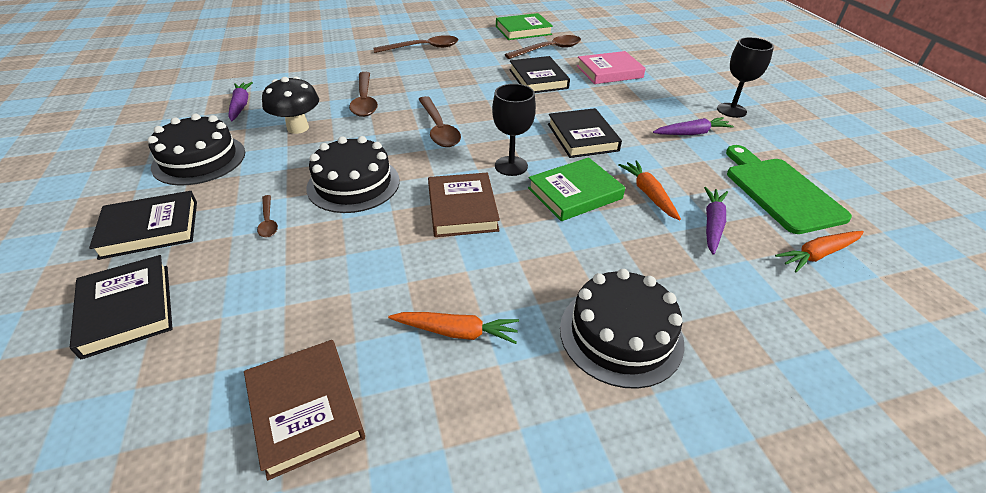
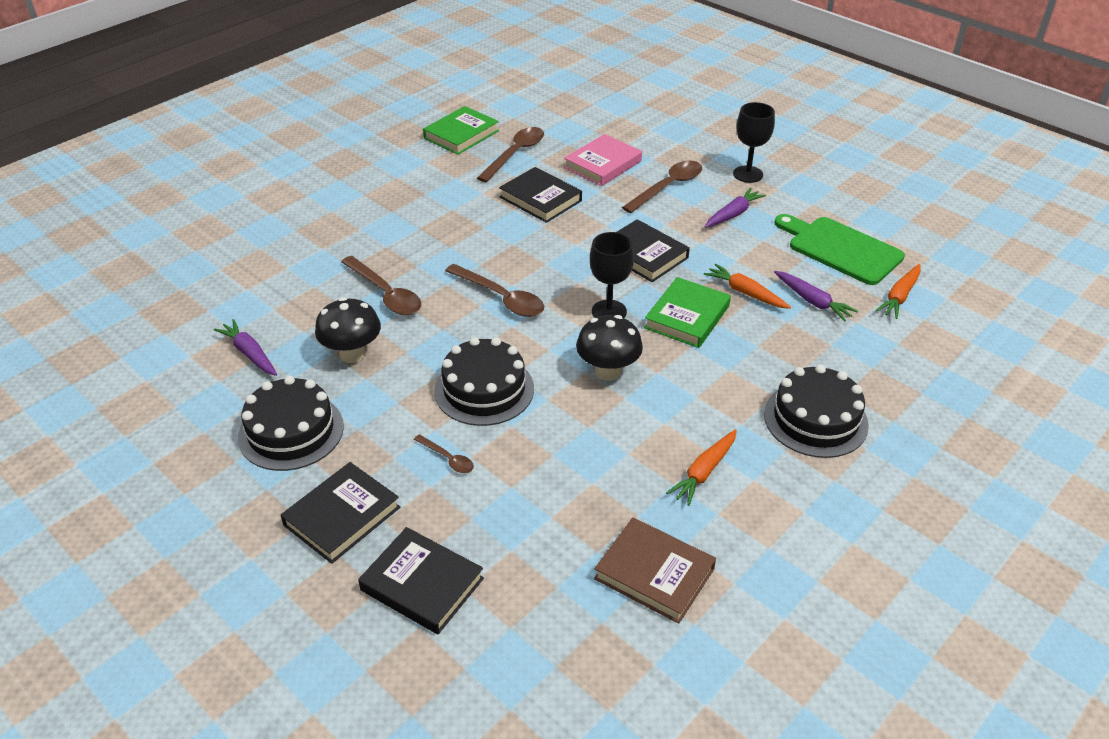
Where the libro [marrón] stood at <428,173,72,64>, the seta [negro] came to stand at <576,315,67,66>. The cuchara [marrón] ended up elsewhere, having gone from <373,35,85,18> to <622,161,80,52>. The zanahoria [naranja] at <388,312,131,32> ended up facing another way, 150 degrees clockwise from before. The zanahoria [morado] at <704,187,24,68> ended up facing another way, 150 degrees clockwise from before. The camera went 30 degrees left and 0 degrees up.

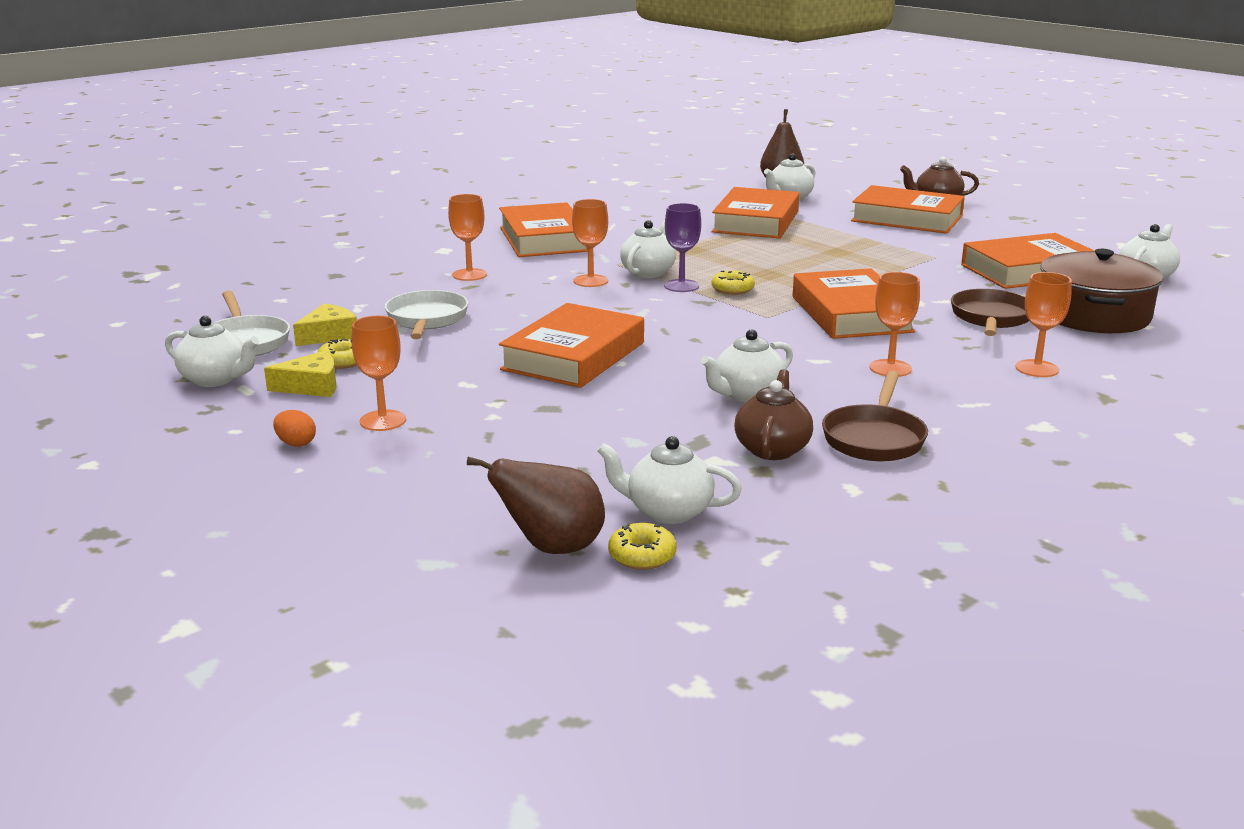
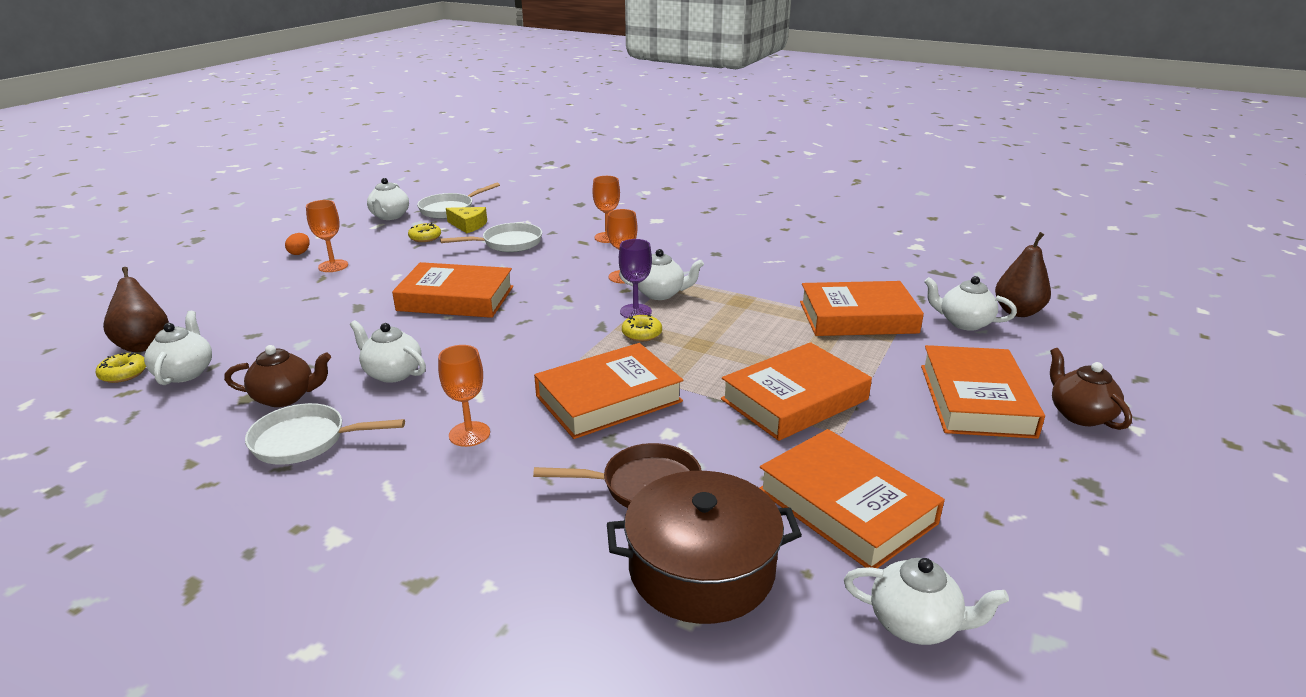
What was the sartén [marrón] at <822,371,106,91> turned into the sartén [blanco] at <245,403,160,62>. The libro [naranja] ended up elsewhere, having gone from <499,202,89,55> to <721,342,151,99>. The second view lost the queso [amarillo] at <264,351,73,46>. The second view lost the copa [naranja] at <1015,272,57,105>. The camera went 70 degrees right and 5 degrees up.

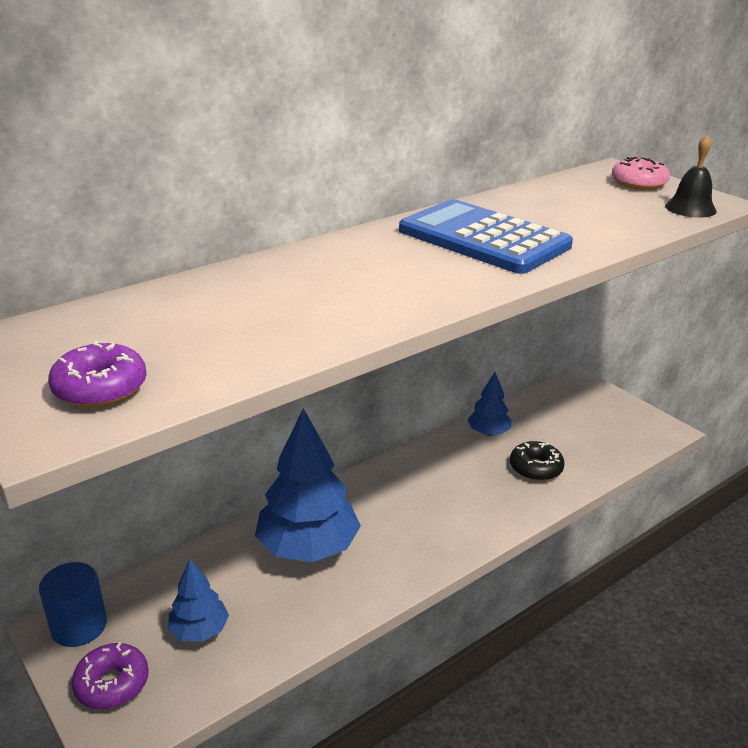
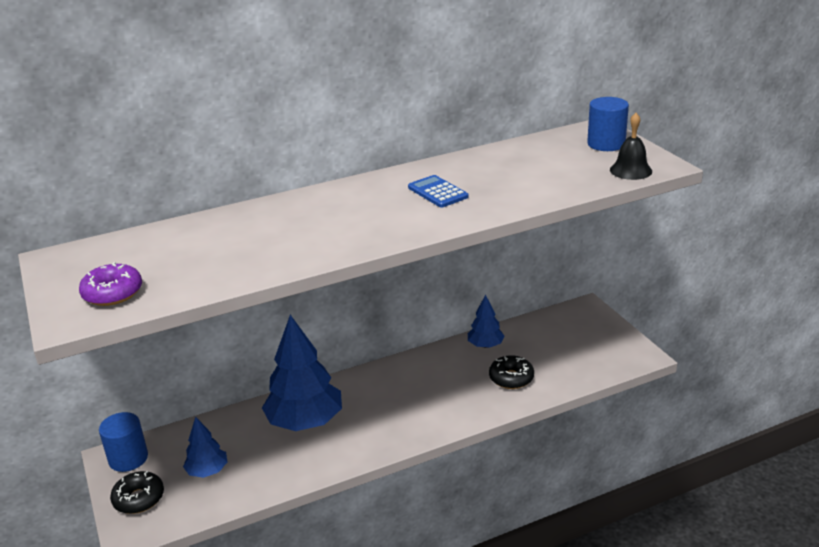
What was the rosquilla [morado] at <72,642,77,67> turned into the rosquilla [negro] at <110,471,54,43>. The size of the calculadora [azul] at <399,199,174,75> changed by a factor of 0.49. Where the rosquilla [rosa] stood at <612,157,58,33>, the cilindro [azul] came to stand at <587,97,42,54>. The camera went 15 degrees right and 0 degrees up.

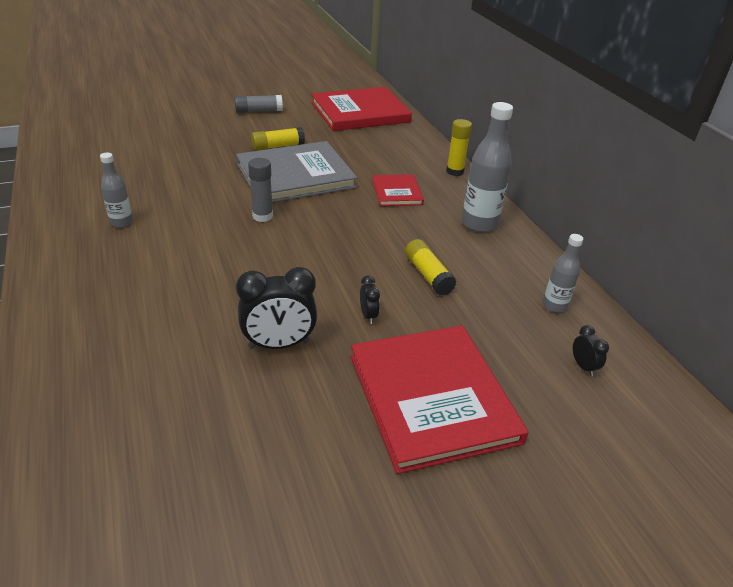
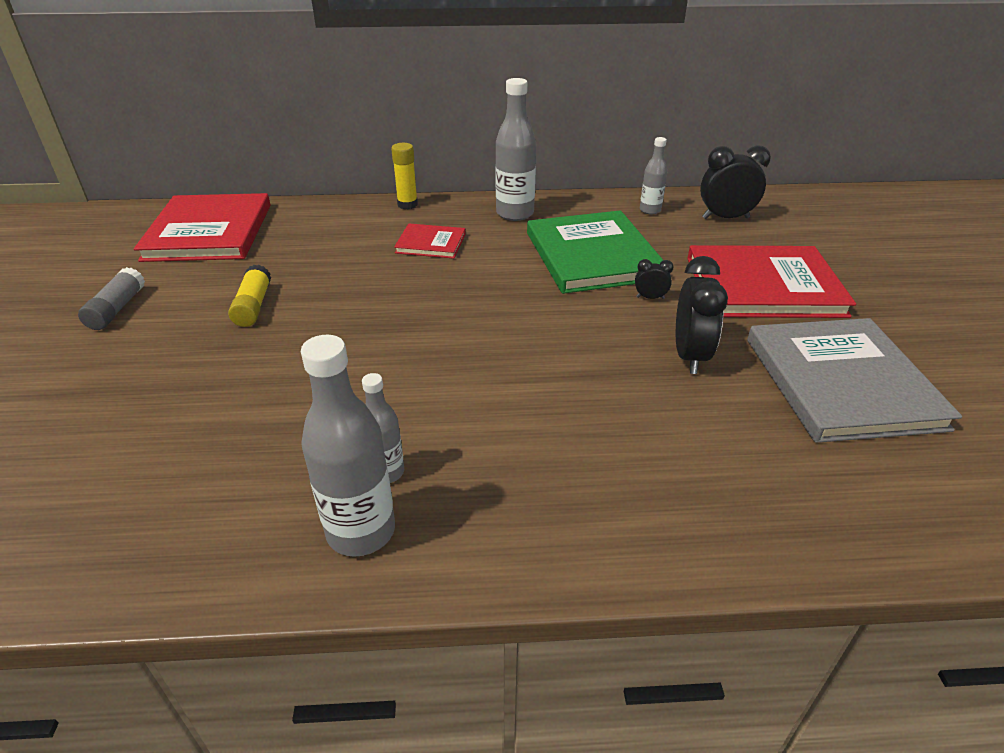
The second view gained the botella [gris] at <301,334,94,223>. Where the barra de pegamento [amarillo] stood at <405,239,52,57>, the libro [verde] came to stand at <527,210,136,84>. The size of the despertador [negro] at <573,325,36,51> changed by a factor of 2.05. The libro [gris] ended up elsewhere, having gone from <236,141,121,62> to <747,318,215,125>. The second view lost the barra de pegamento [gris] at <248,158,25,64>. The camera went 70 degrees left and 0 degrees up.

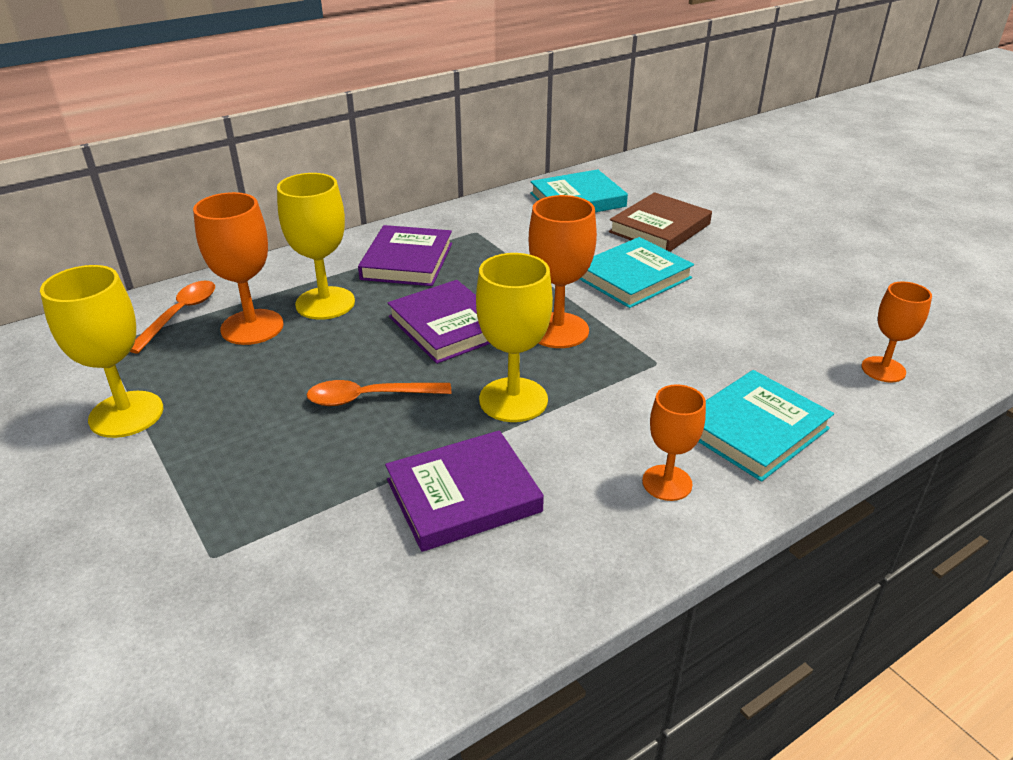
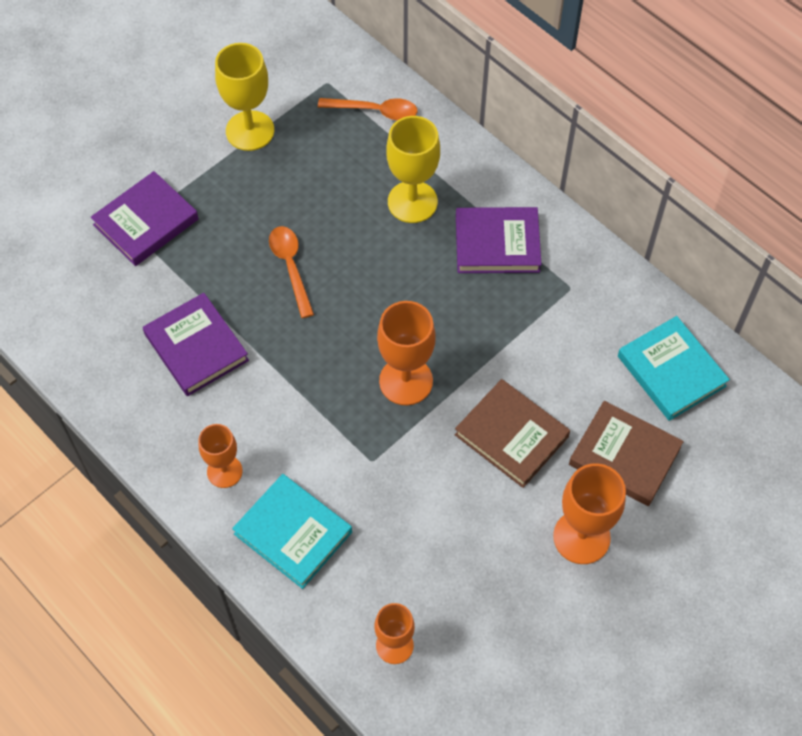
The libro [morado] ended up elsewhere, having gone from <387,280,103,84> to <91,171,108,95>. What was the libro [turquesa] at <579,237,115,71> turned into the libro [marrón] at <455,379,115,109>. The copa [naranja] ended up elsewhere, having gone from <193,192,91,153> to <553,463,73,101>. The second view lost the copa [amarillo] at <476,253,77,169>. The camera went 80 degrees right and 25 degrees up.

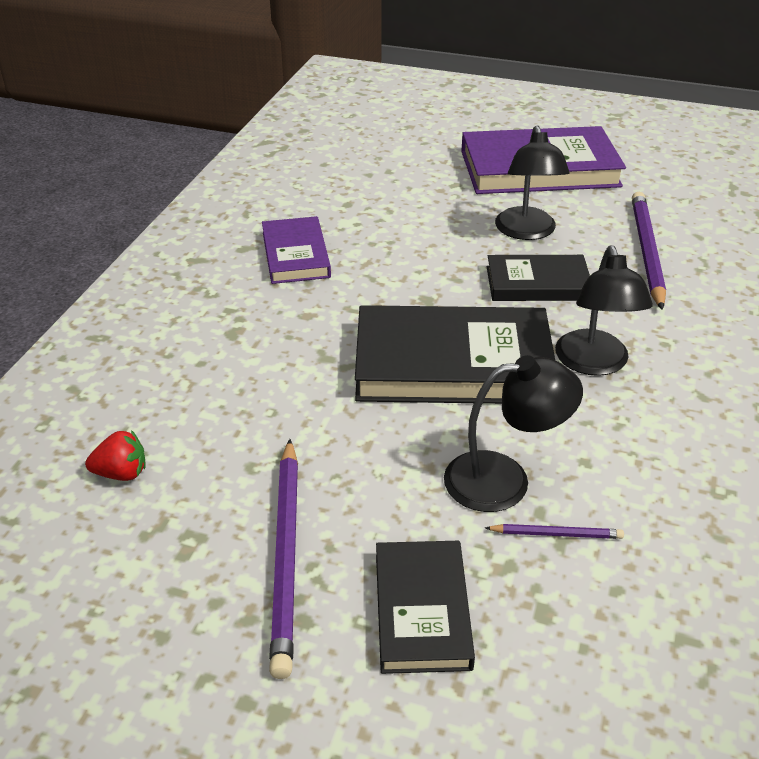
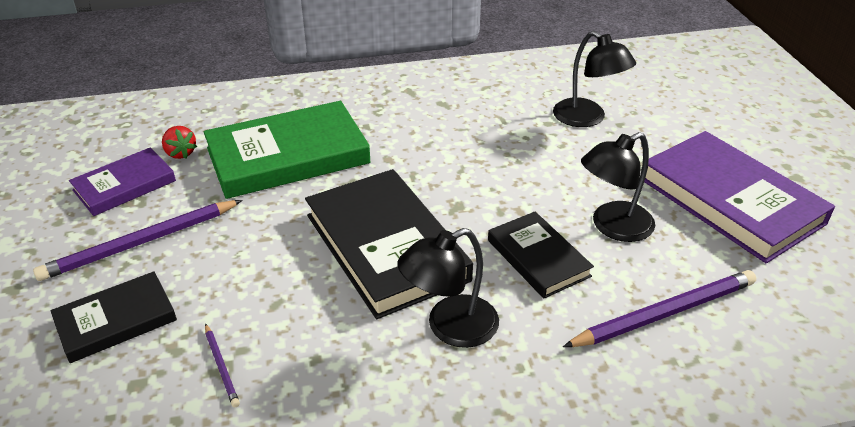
The libro [morado] ended up elsewhere, having gone from <262,216,69,68> to <69,148,107,68>. The second view gained the libro [verde] at <204,101,166,98>. The lámpara [negro] ended up elsewhere, having gone from <444,355,139,157> to <553,31,83,96>. The camera went 60 degrees right and 0 degrees up.

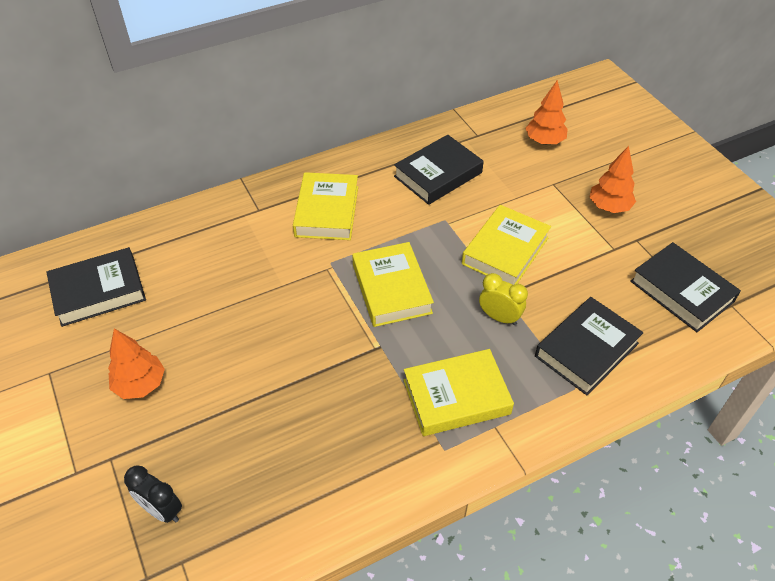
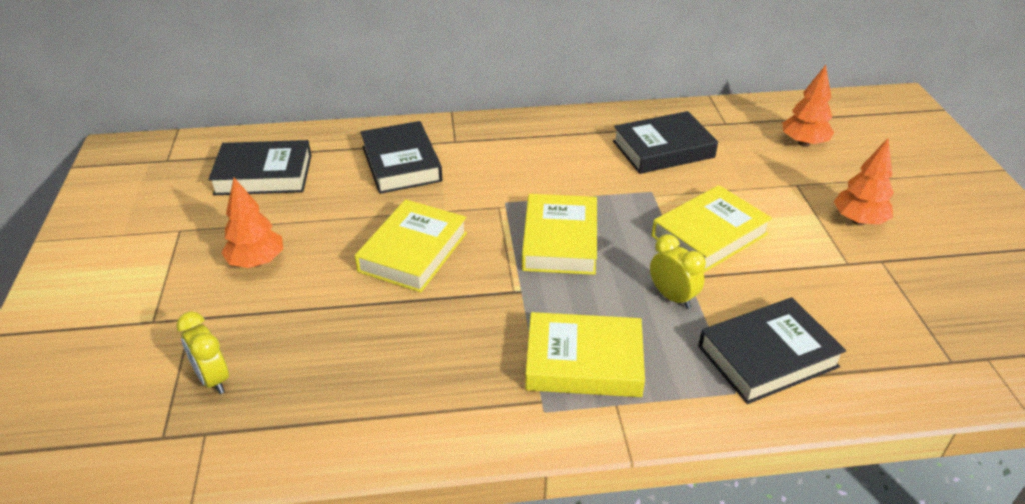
What was the despertador [negro] at <124,465,58,58> turned into the despertador [amarillo] at <176,311,53,83>. The libro [amarillo] ended up elsewhere, having gone from <293,172,65,68> to <355,199,112,93>. The libro [negro] ended up elsewhere, having gone from <630,242,111,90> to <360,121,83,73>. The camera went 20 degrees right and 10 degrees down.

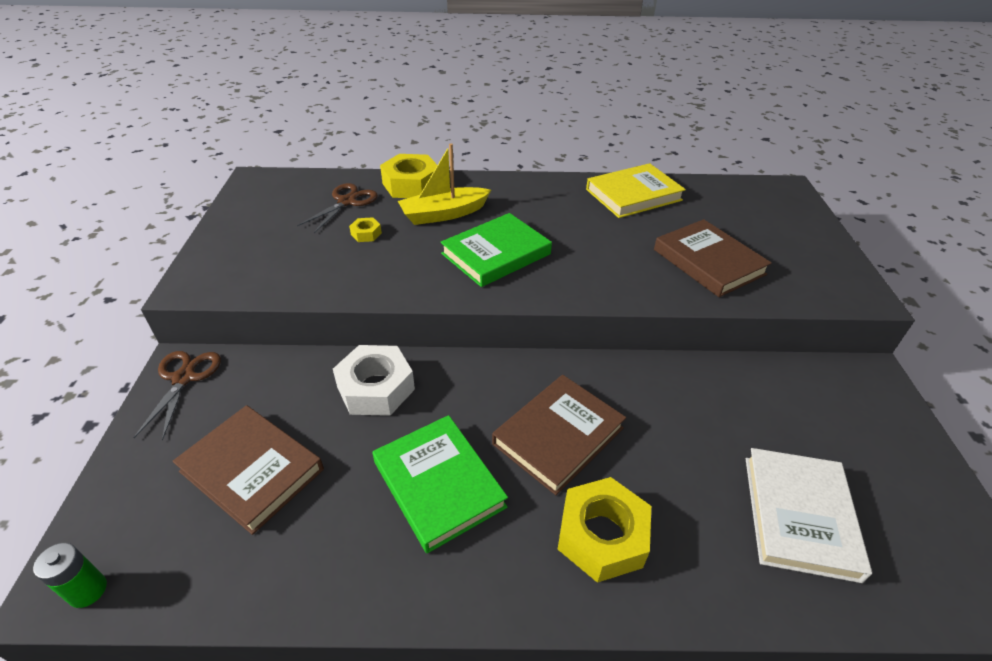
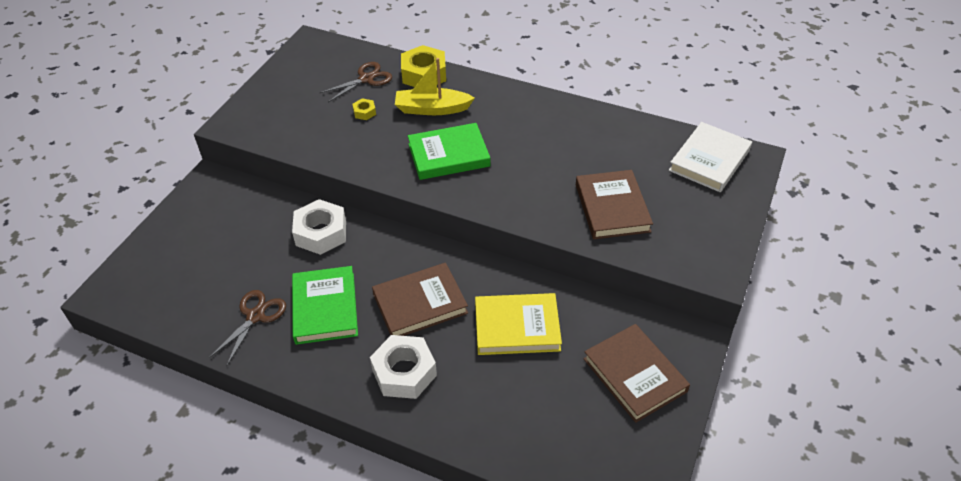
The tijeras [marrón] ended up elsewhere, having gone from <133,351,88,89> to <209,290,77,75>. What was the tuerca [amarillo] at <558,477,93,106> turned into the tuerca [blanco] at <370,335,67,64>. The libro [amarillo] ended up elsewhere, having gone from <586,163,100,55> to <475,293,87,62>. The libro [marrón] ended up elsewhere, having gone from <172,405,152,130> to <583,324,107,99>. The libro [blanco] ended up elsewhere, having gone from <746,448,126,135> to <669,122,83,70>. The second view lost the pila [verde] at <33,543,74,65>. The camera went 25 degrees right and 5 degrees up.

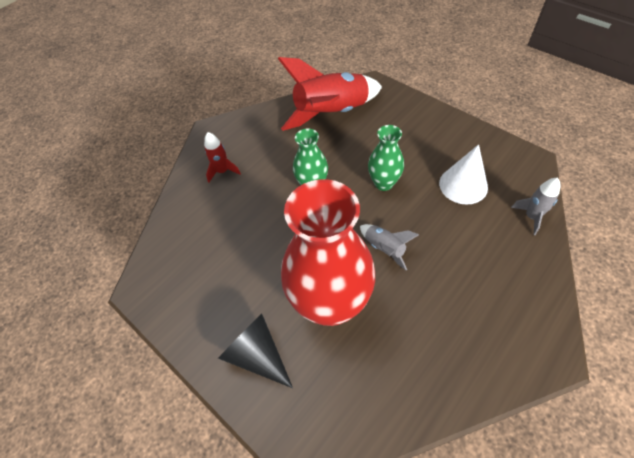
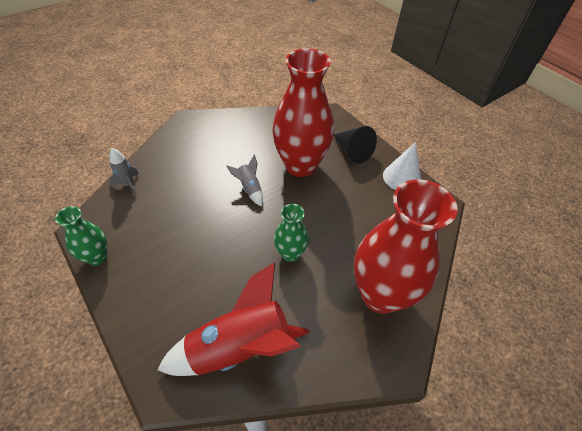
The florero [verde] ended up elsewhere, having gone from <368,125,36,66> to <55,206,53,60>. Where the cohete [rojo] stood at <204,132,37,51>, the florero [rojo] came to stand at <354,179,104,135>. The cono [blanco] ended up elsewhere, having gone from <439,144,49,61> to <383,142,38,48>. The camera went 175 degrees left and 5 degrees down.

